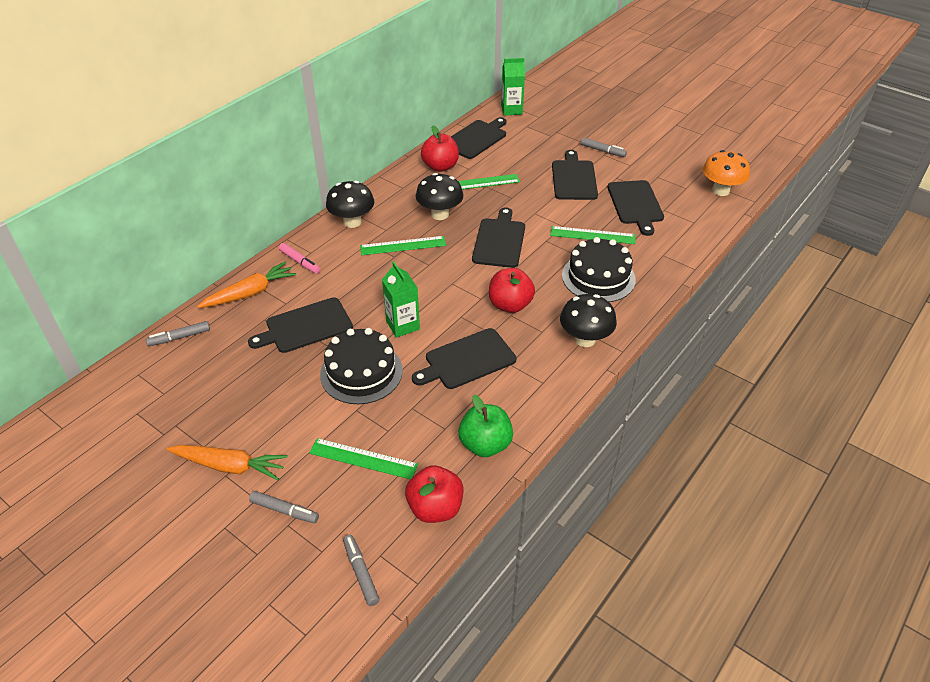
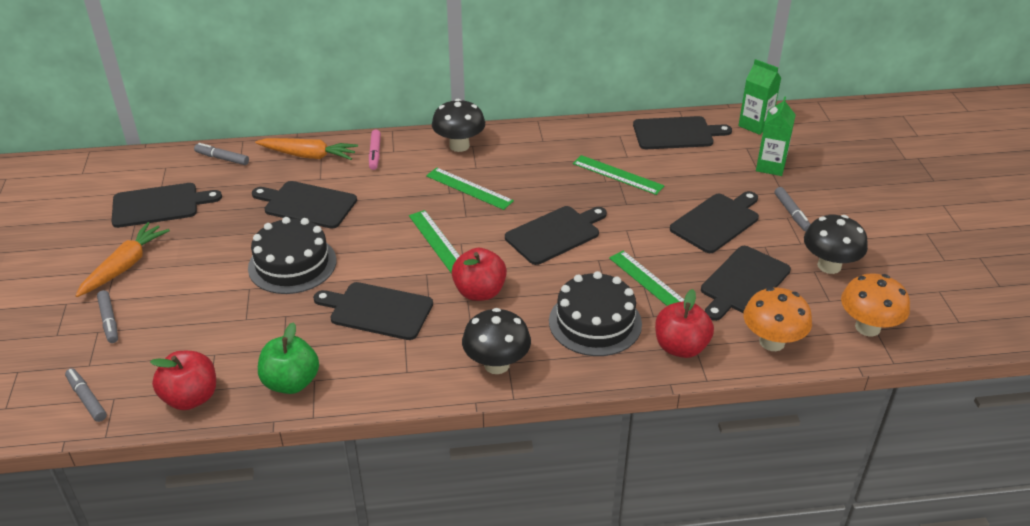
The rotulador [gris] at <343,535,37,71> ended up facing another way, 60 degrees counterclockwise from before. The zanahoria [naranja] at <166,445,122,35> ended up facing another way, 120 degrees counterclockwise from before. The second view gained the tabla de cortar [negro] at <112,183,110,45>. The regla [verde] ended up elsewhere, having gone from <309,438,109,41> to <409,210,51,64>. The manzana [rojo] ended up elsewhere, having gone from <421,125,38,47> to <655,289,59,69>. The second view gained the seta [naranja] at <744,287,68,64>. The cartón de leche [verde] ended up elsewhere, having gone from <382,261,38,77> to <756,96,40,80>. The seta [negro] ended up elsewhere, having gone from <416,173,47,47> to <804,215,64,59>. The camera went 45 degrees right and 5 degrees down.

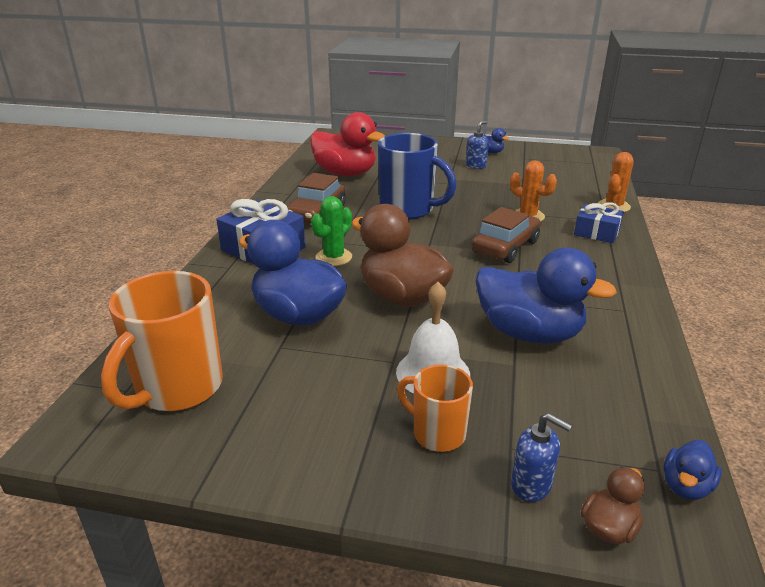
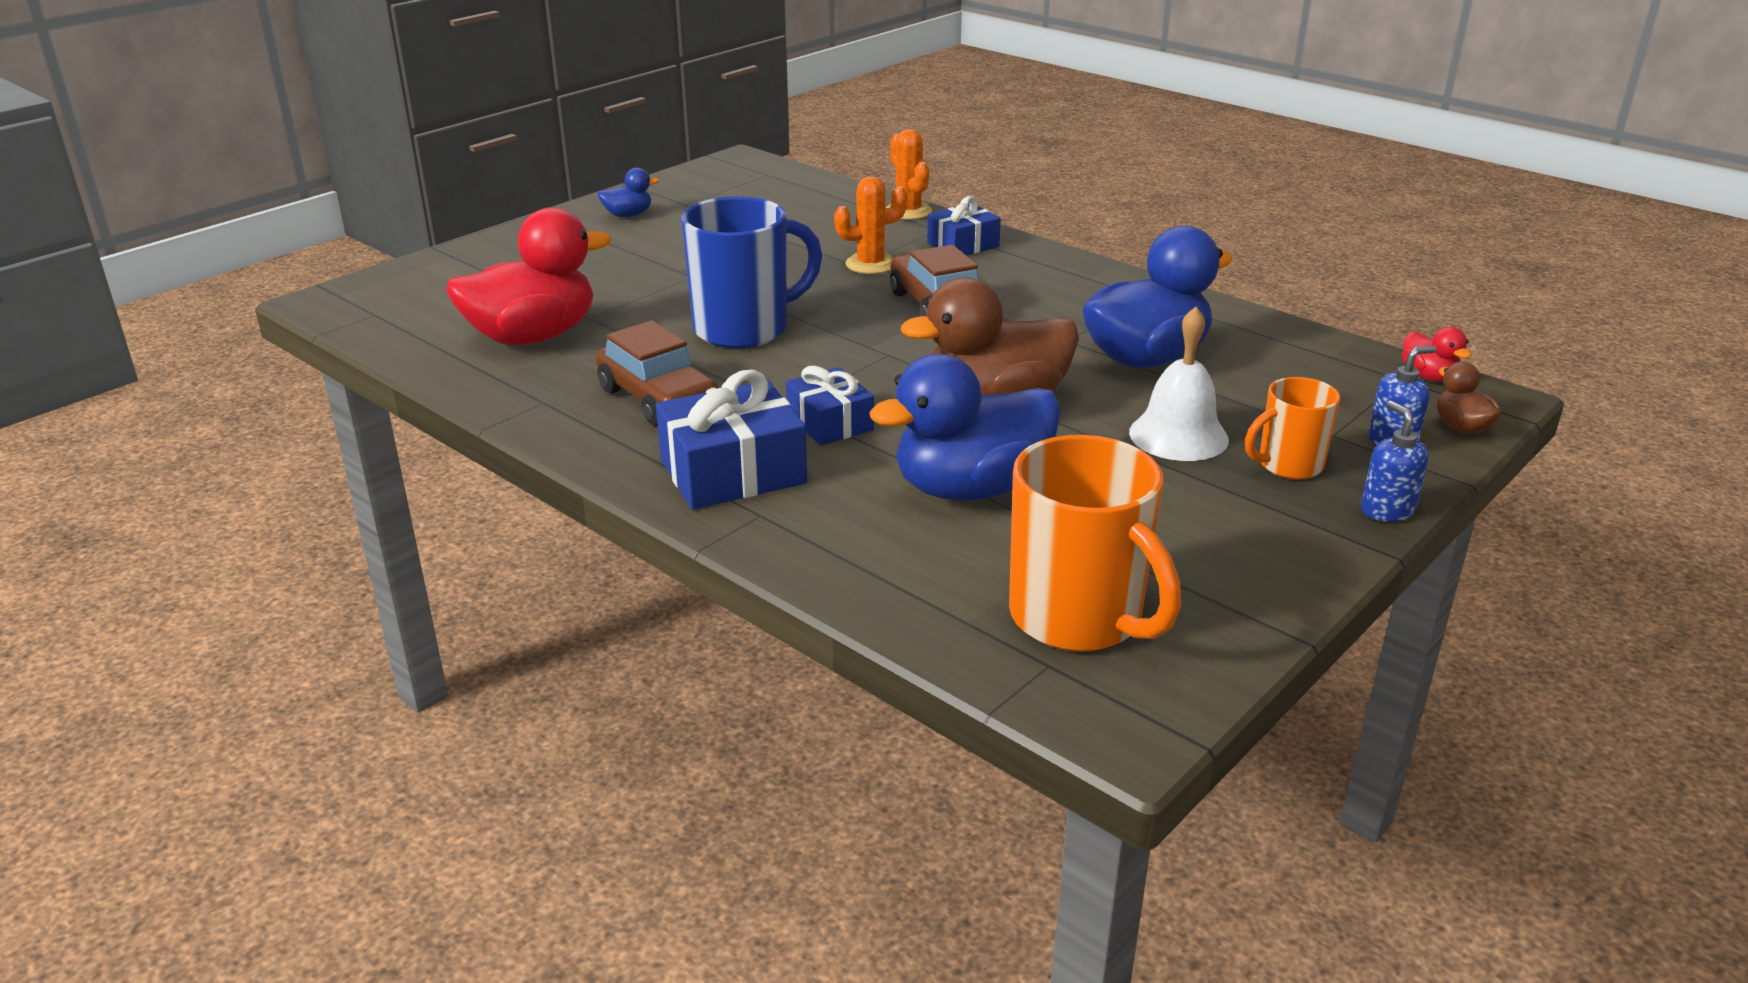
Where the cactus [verde] stood at <311,196,41,70>, the regalo [azul] came to stand at <786,366,88,79>. The dispensador de jabón [azul] ended up elsewhere, having gone from <465,121,24,48> to <1361,401,68,121>. What was the pato [azul] at <664,440,58,60> turned into the pato [rojo] at <1402,327,70,55>. The camera went 60 degrees left and 0 degrees up.

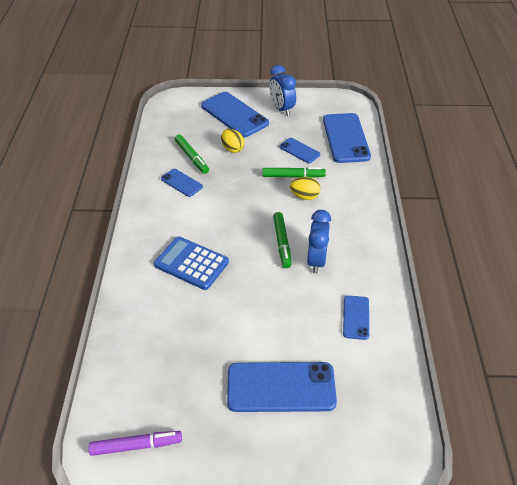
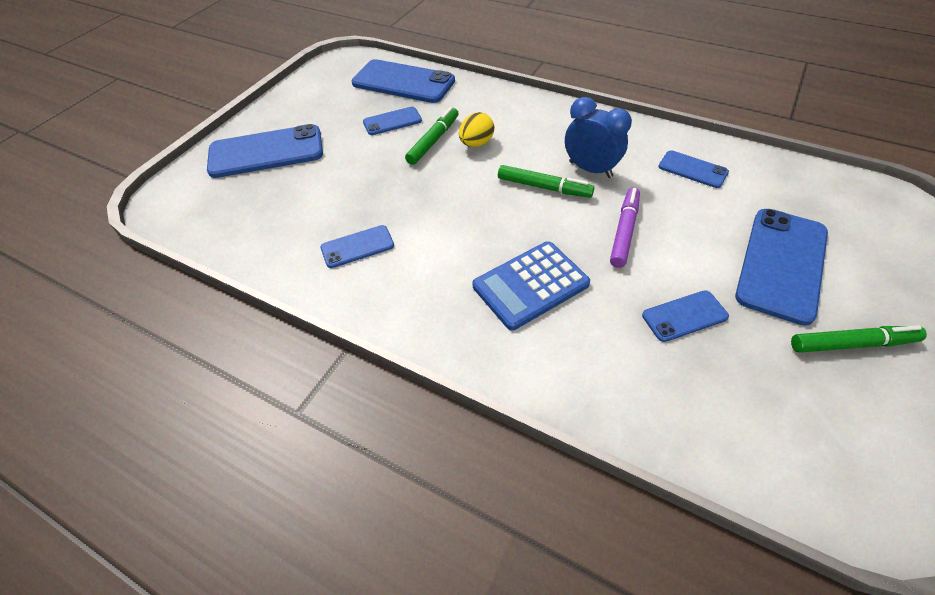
The rotulador [morado] ended up elsewhere, having gone from <88,431,94,25> to <610,187,30,81>. The second view gained the móvil [azul] at <642,290,87,52>. The rotulador [verde] ended up elsewhere, having gone from <175,135,34,39> to <791,325,136,28>. The second view lost the huevo [amarillo] at <221,129,24,24>. The second view lost the despertador [azul] at <269,65,27,51>. The camera went 60 degrees left and 5 degrees up.

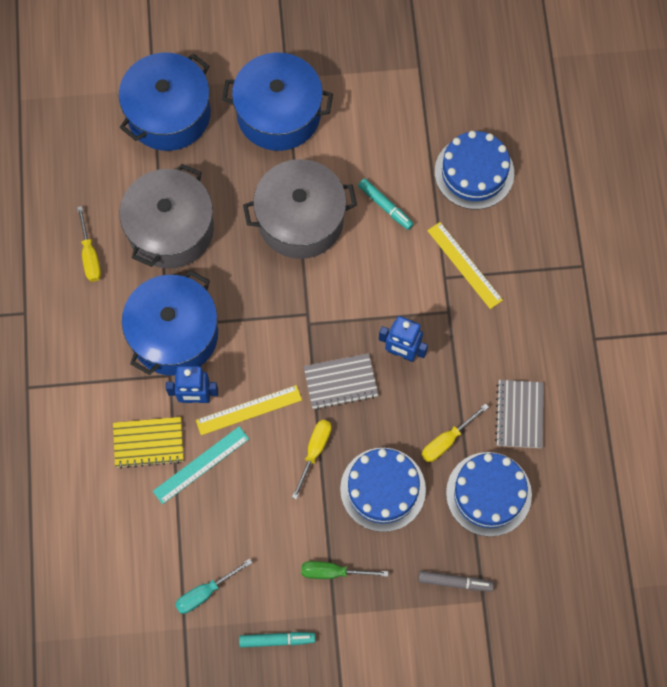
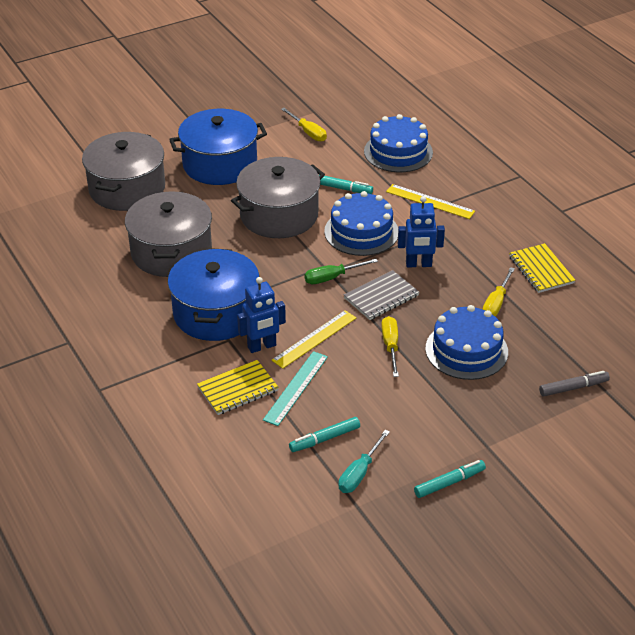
What was the olla [azul] at <119,53,92,98> turned into the olla [gris] at <82,132,83,79>. The destornillador [amarillo] ended up elsewhere, having gone from <77,206,24,76> to <281,108,46,34>. The second view gained the rotulador [turquesa] at <289,417,71,35>. The destornillador [verde] ended up elsewhere, having gone from <301,561,87,18> to <304,259,74,25>. The tarta [azul] ended up elsewhere, having gone from <446,452,86,85> to <324,191,74,65>. What was the cuaderno [gris] at <495,380,49,68> turned into the cuaderno [amarillo] at <509,243,67,50>. The camera went 25 degrees left and 30 degrees down.

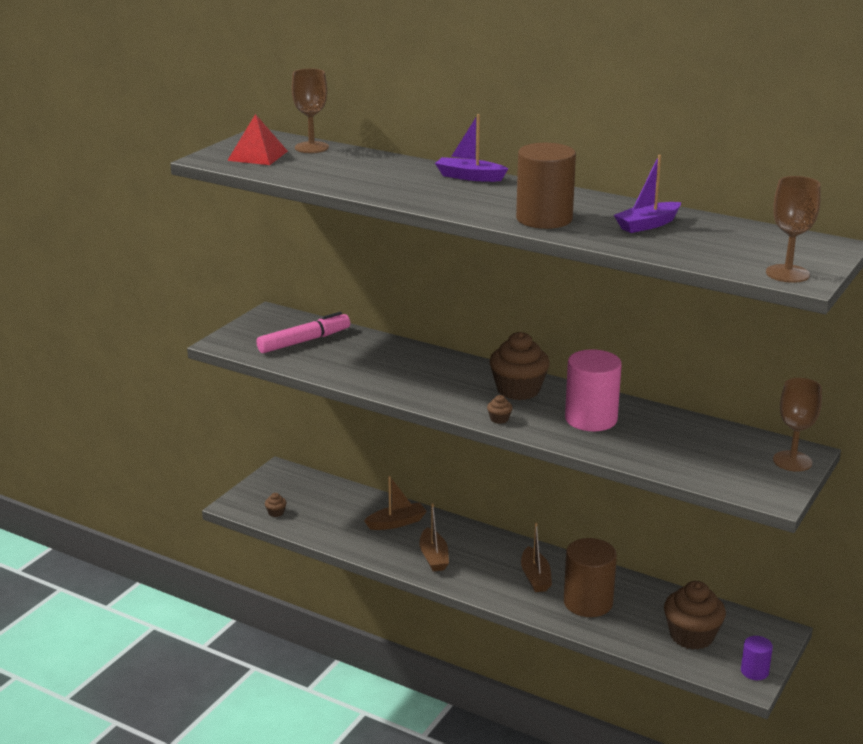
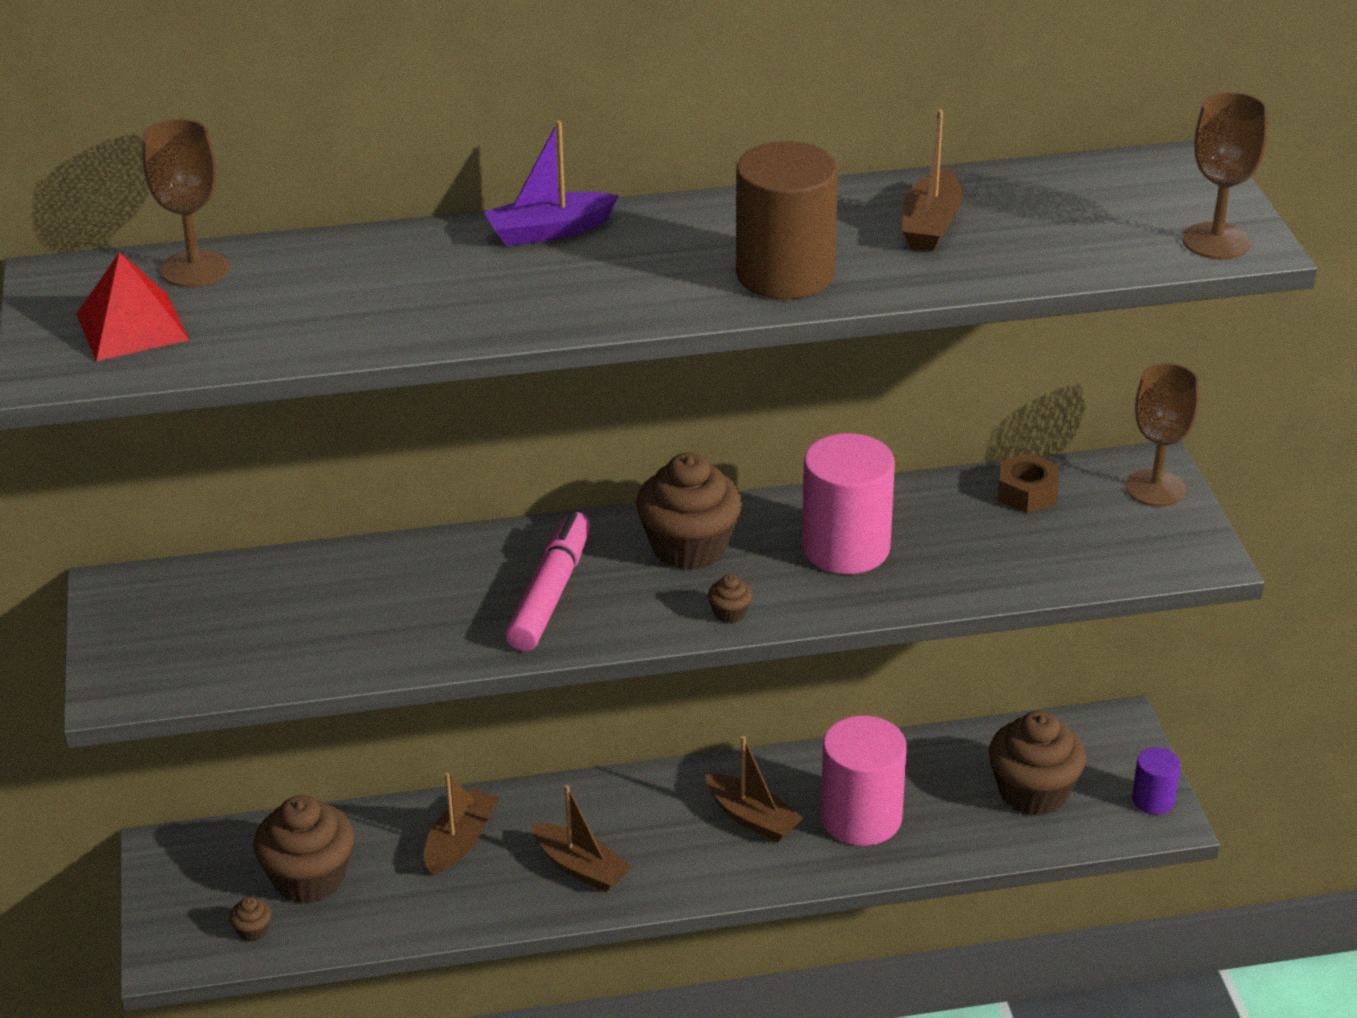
The second view gained the magdalena [marrón] at <253,795,101,108>. The rotulador [rosa] ended up elsewhere, having gone from <256,312,94,41> to <506,512,84,139>. What was the cilindro [marrón] at <564,538,53,79> turned into the cilindro [rosa] at <821,715,86,131>. What was the barco [morado] at <614,155,67,78> turned into the barco [marrón] at <902,110,61,141>. The second view gained the tuerca [marrón] at <998,453,61,60>. The camera went 40 degrees left and 10 degrees up.

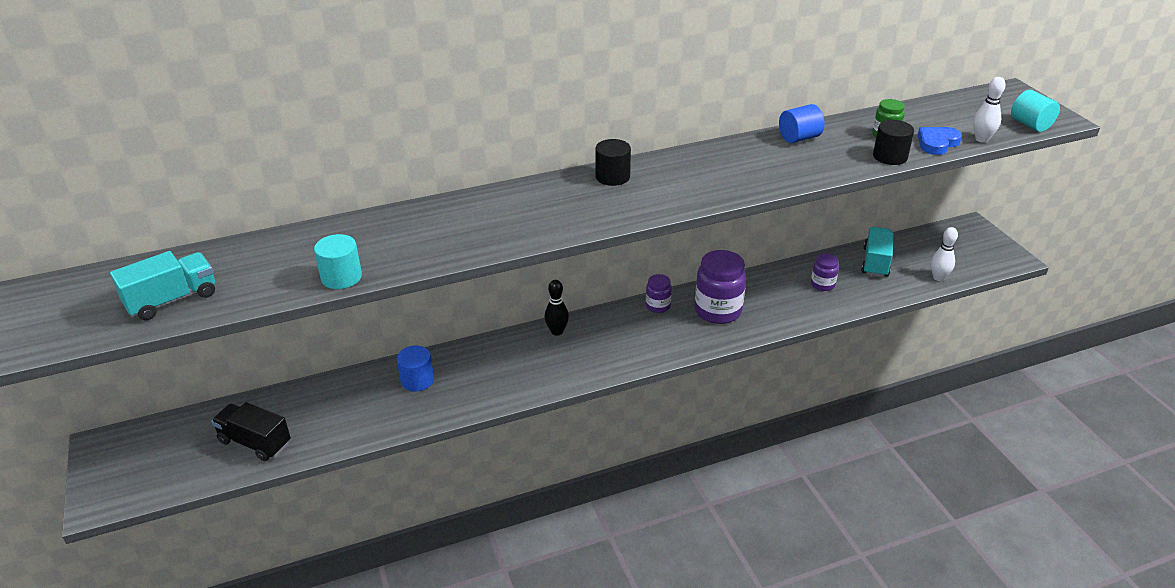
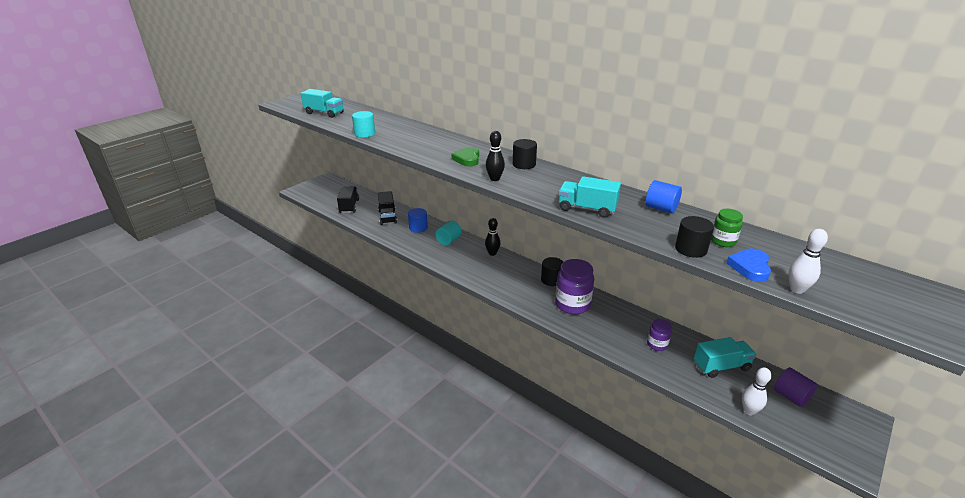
The second view gained the camión [negro] at <378,191,19,34>. The cilindro [turquesa] ended up elsewhere, having gone from <1011,90,49,42> to <435,220,27,25>. The second view gained the corazón [verde] at <452,147,27,20>. The second view gained the bolo [negro] at <486,131,19,50>. Where the tarro [morado] stood at <646,274,26,39>, the cilindro [negro] came to stand at <541,257,22,29>. The second view gained the camión [turquesa] at <558,176,63,42>. The corazón [azul] at <918,127,44,28> ended up facing another way, 90 degrees counterclockwise from before. The second view gained the cilindro [morado] at <774,367,43,40>. The camera went 60 degrees right and 5 degrees down.

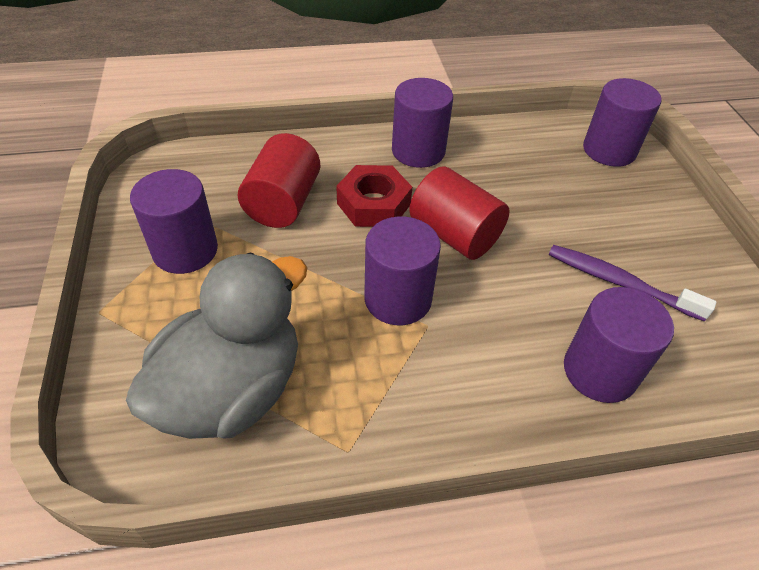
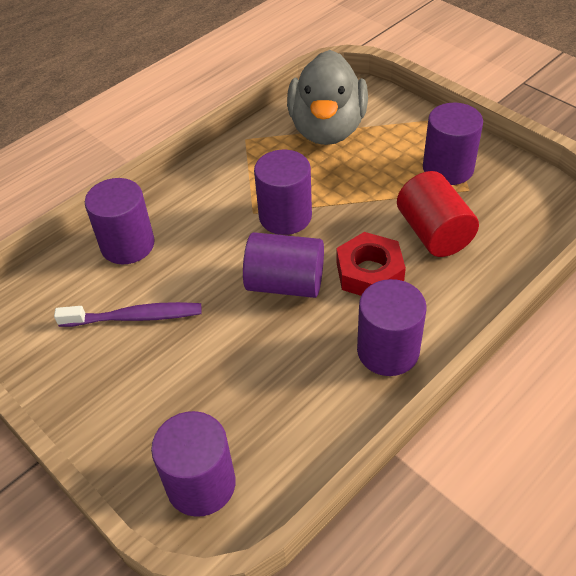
What was the cilindro [rojo] at <409,166,100,94> turned into the cilindro [morado] at <243,232,81,66>. The camera went 150 degrees right and 0 degrees up.

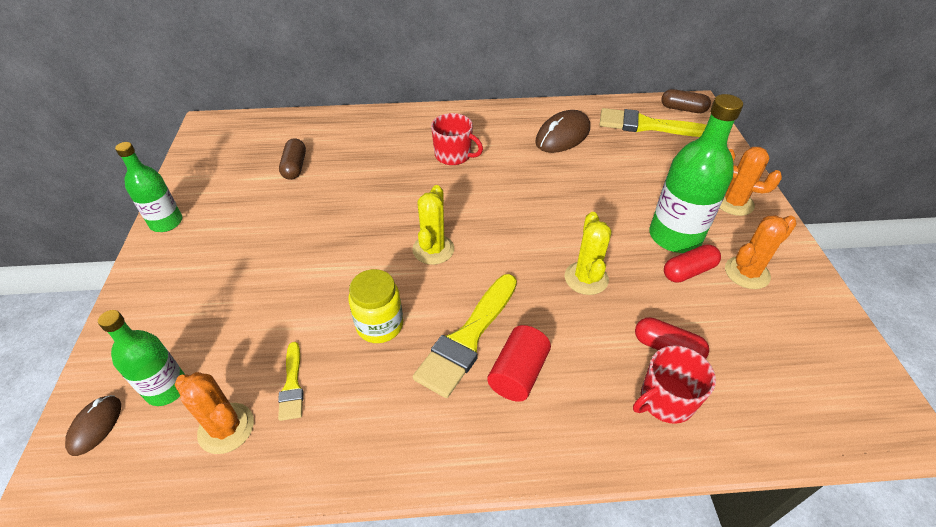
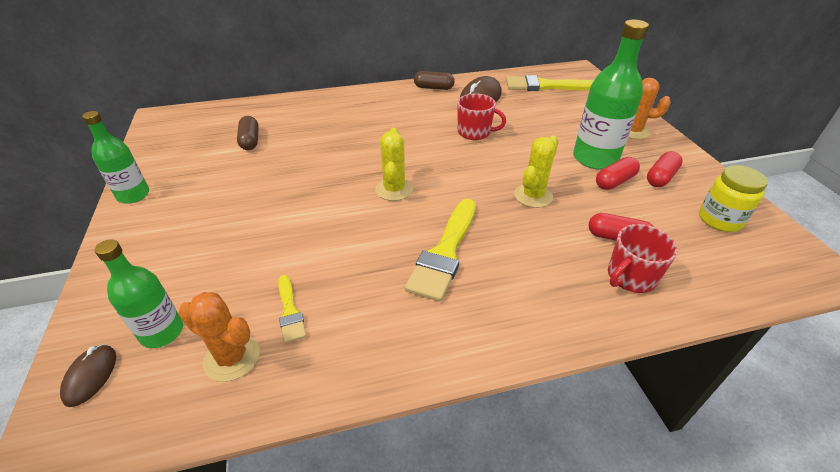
The cápsula [marrón] ended up elsewhere, having gone from <661,89,50,24> to <414,71,41,19>. The taza [rojo] ended up elsewhere, having gone from <431,113,52,52> to <457,94,49,46>. The cactus [amarillo] at <565,212,47,83> ended up facing another way, 45 degrees clockwise from before. Where the cactus [naranja] stood at <725,215,72,74>, the cápsula [rojo] came to stand at <647,151,36,36>. The tarro [amarillo] ended up elsewhere, having gone from <349,269,54,74> to <699,165,69,67>. The second view lost the cilindro [rojo] at <487,325,64,77>. The camera went 10 degrees left and 5 degrees down.

